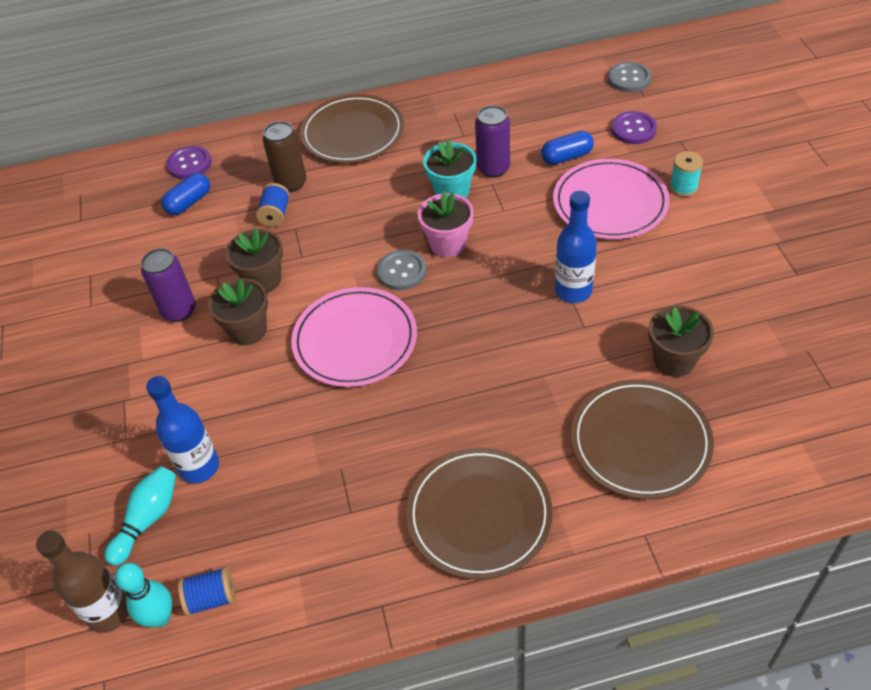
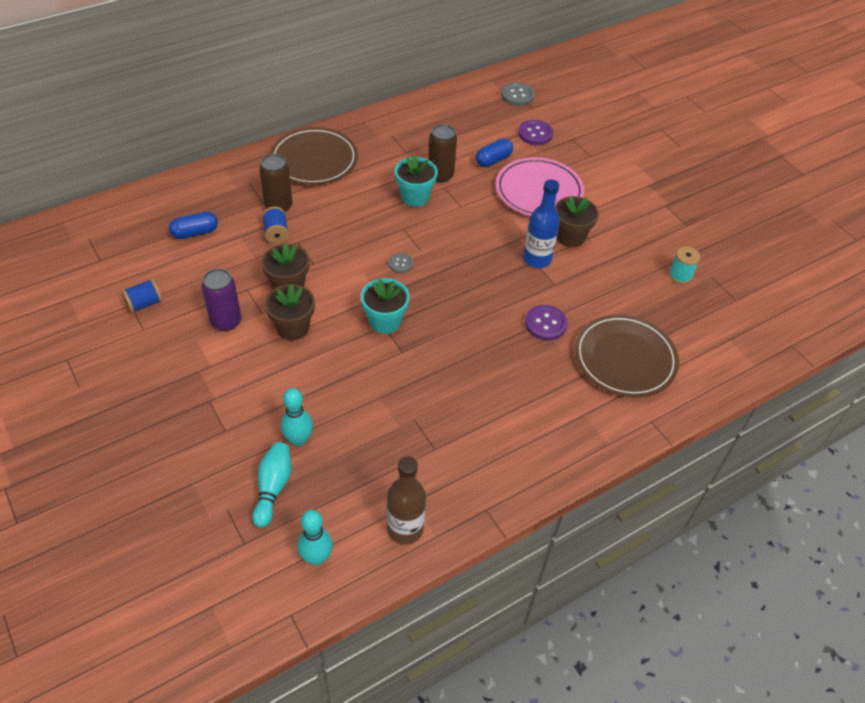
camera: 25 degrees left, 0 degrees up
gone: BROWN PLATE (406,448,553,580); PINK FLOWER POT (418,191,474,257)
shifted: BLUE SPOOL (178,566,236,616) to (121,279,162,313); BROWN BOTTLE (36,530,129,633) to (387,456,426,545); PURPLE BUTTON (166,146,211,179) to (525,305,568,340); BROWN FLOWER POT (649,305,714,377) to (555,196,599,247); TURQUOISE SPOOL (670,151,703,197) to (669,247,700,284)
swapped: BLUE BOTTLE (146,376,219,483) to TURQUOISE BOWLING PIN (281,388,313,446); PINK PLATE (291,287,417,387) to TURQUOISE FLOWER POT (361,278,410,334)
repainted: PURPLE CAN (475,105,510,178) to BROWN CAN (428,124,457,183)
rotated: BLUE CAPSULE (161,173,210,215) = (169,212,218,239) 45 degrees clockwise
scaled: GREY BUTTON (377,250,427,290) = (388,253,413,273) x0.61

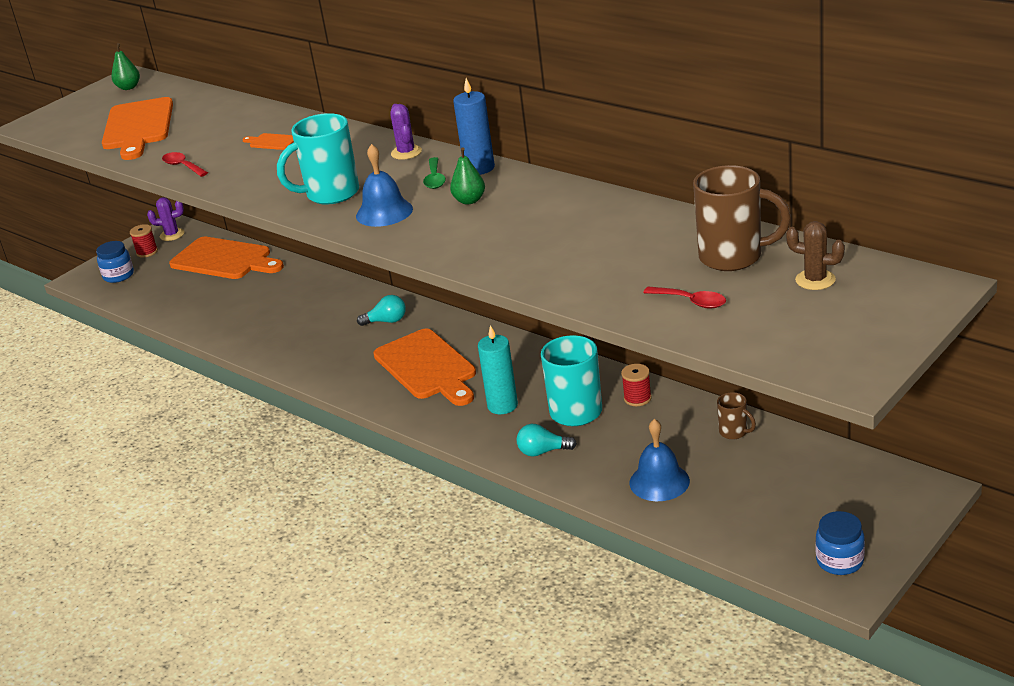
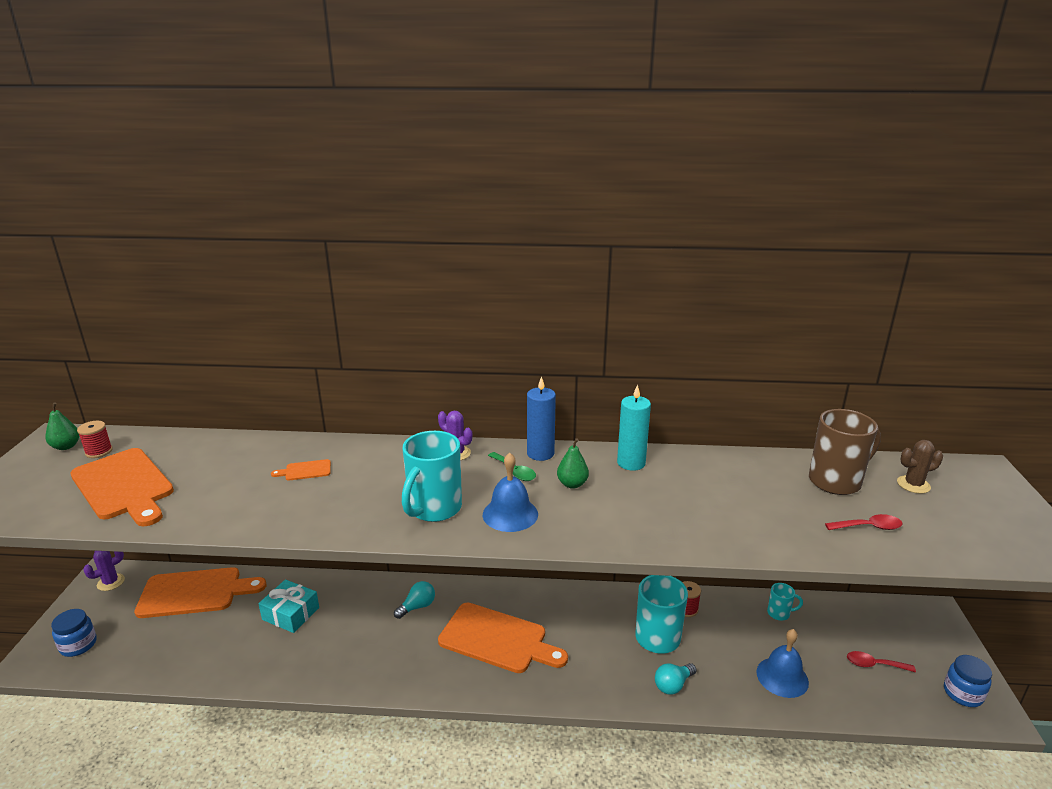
camera: 40 degrees left, 5 degrees down
new: TURQUOISE GIFT (258,579,319,633)
shifted: RED SPOOL (130,224,158,258) to (77,421,113,458); TURQUOISE CANDLE (478,325,518,414) to (617,384,651,471); RED SPOON (162,152,208,177) to (847,651,916,672)
repainted: BROWN MUG (717,392,756,440) to TURQUOISE MUG (767,583,803,621)

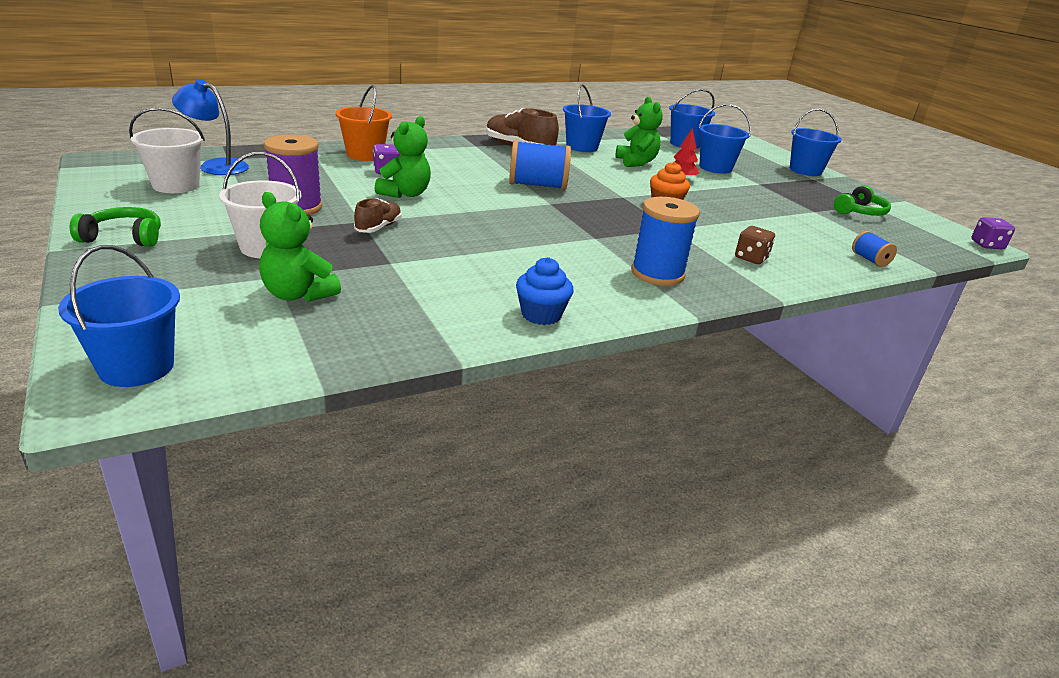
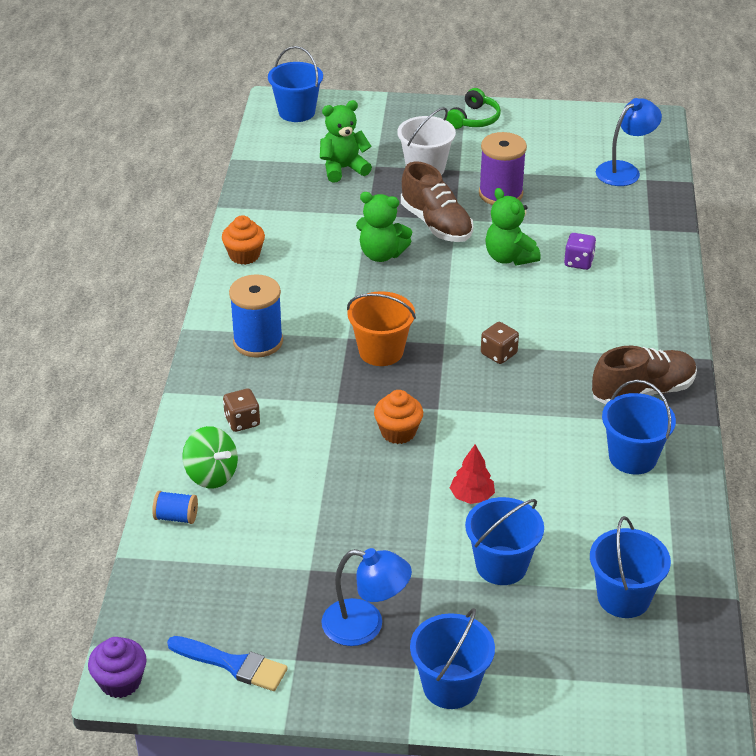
camera: 125 degrees right, 10 degrees up
gone: WHITE BUCKET (129,107,205,193); GREEN HEADPHONES (834,185,891,216)
new: BLUE BRUSH (167,636,288,691); GREEN SPINNING TOP (182,426,238,488); BLUE LAMP (321,548,412,646)
shifted: ORANGE BUCKET (336,85,392,161) to (347,291,416,366); GREEN TEDDY BEAR (616,97,663,167) to (356,192,412,262)
swapped: PURPLE DICE (971,217,1015,249) to PURPLE CUPCAKE (88,637,147,698); BLUE SPOOL (509,140,571,190) to BROWN DICE (481,322,519,364)
repainted: BLUE CUPCAKE (516,257,574,325) to ORANGE CUPCAKE (222,215,265,265)
scaled: BROWN SHOE (354,198,402,233) = (401,162,473,242) x1.75

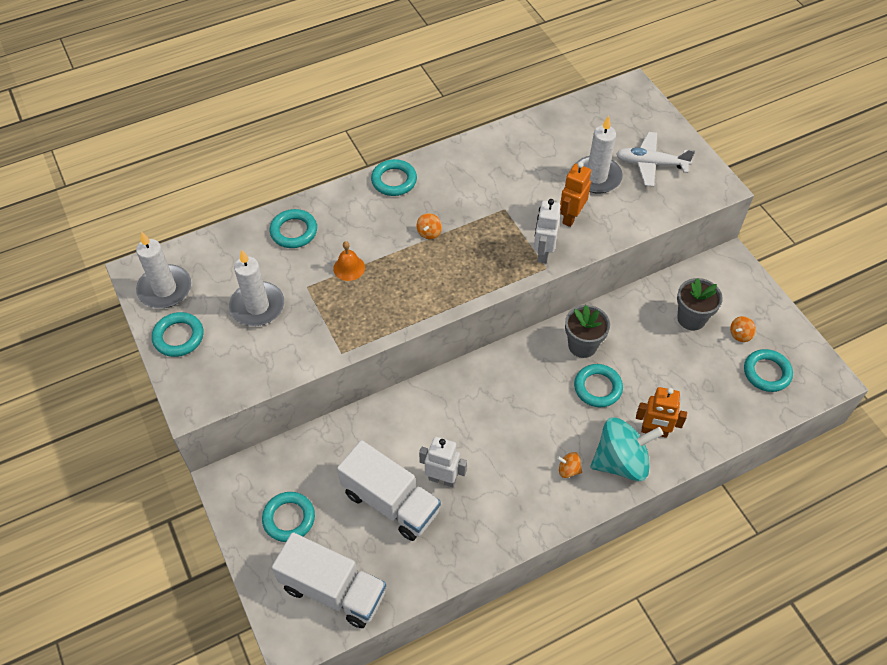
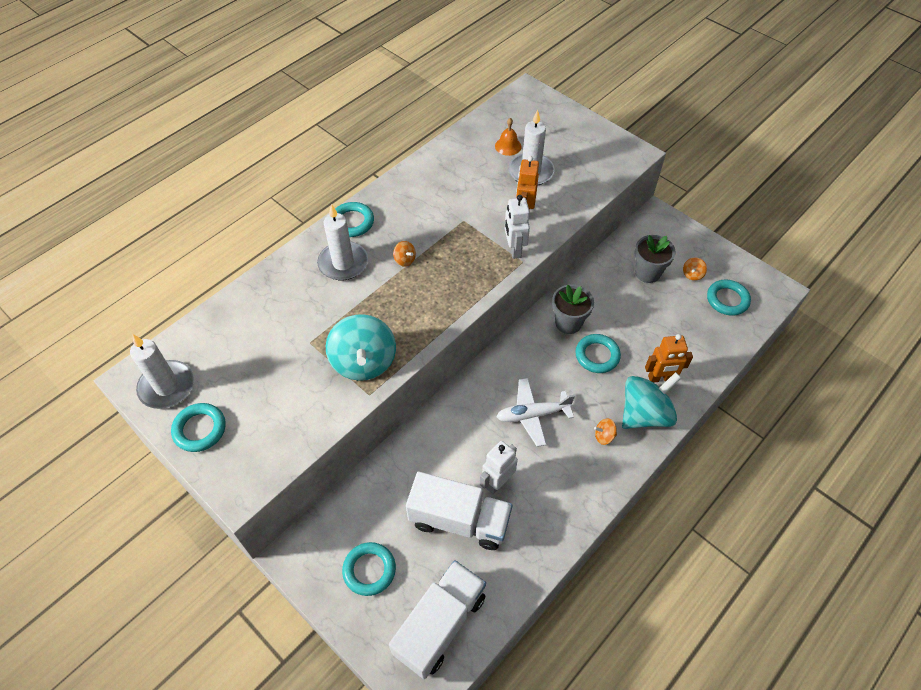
camera: 20 degrees left, 0 degrees up
gone: TURQUOISE RING (270,209,317,248)
new: TURQUOISE SPINNING TOP (326,314,396,381)
shifted: WHITE CANDLE (229,249,284,326) to (317,204,368,280); ORANGE BELL (333,241,365,281) to (495,118,521,156); WHITE PLANE (616,132,695,187) to (497,378,575,447)
rotated: WHITE TRUCK (272,532,386,628) = (389,560,486,679) 60 degrees counterclockwise; ORANGE SPINNING TOP (417,213,442,239) = (393,241,416,267) 45 degrees counterclockwise; WHITE ROBOT (419,437,467,488) = (480,441,518,494) 45 degrees counterclockwise

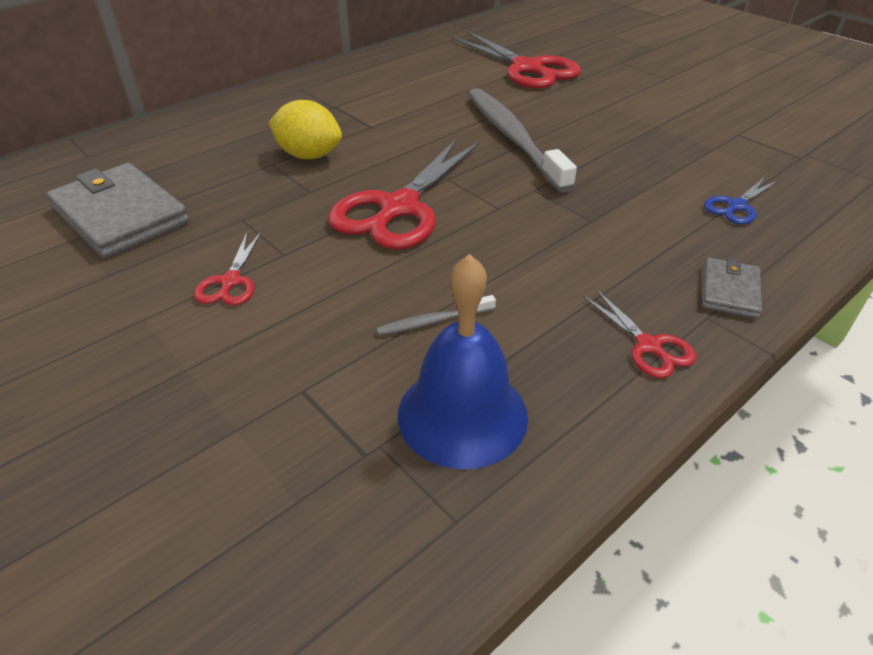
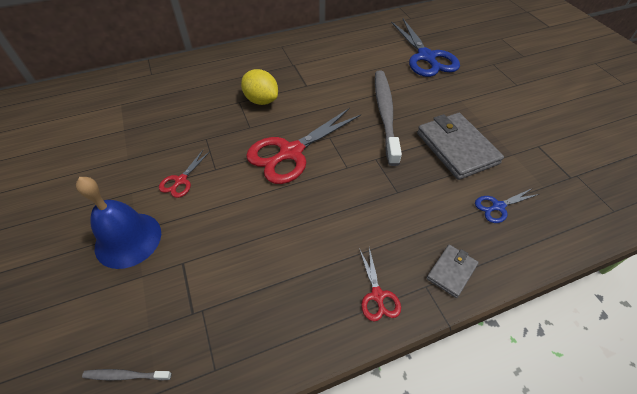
camera: 20 degrees right, 10 degrees up
shifted: BLUE BELL (398,254,528,469) to (76,177,161,269); GREY TOOTHBRUSH (376,295,496,336) to (82,369,172,381); GREY WALLET (46,163,190,258) to (417,113,504,180)
repainted: RED SCISSORS (452,31,581,89) to BLUE SCISSORS (391,19,460,77)

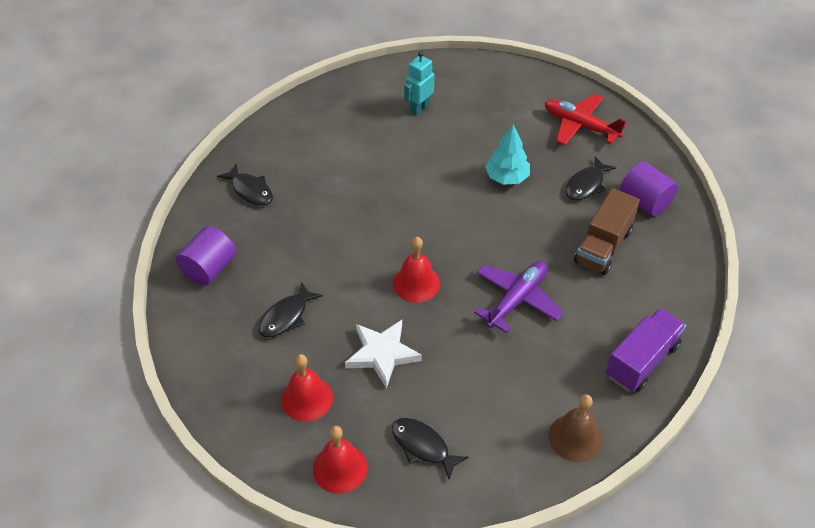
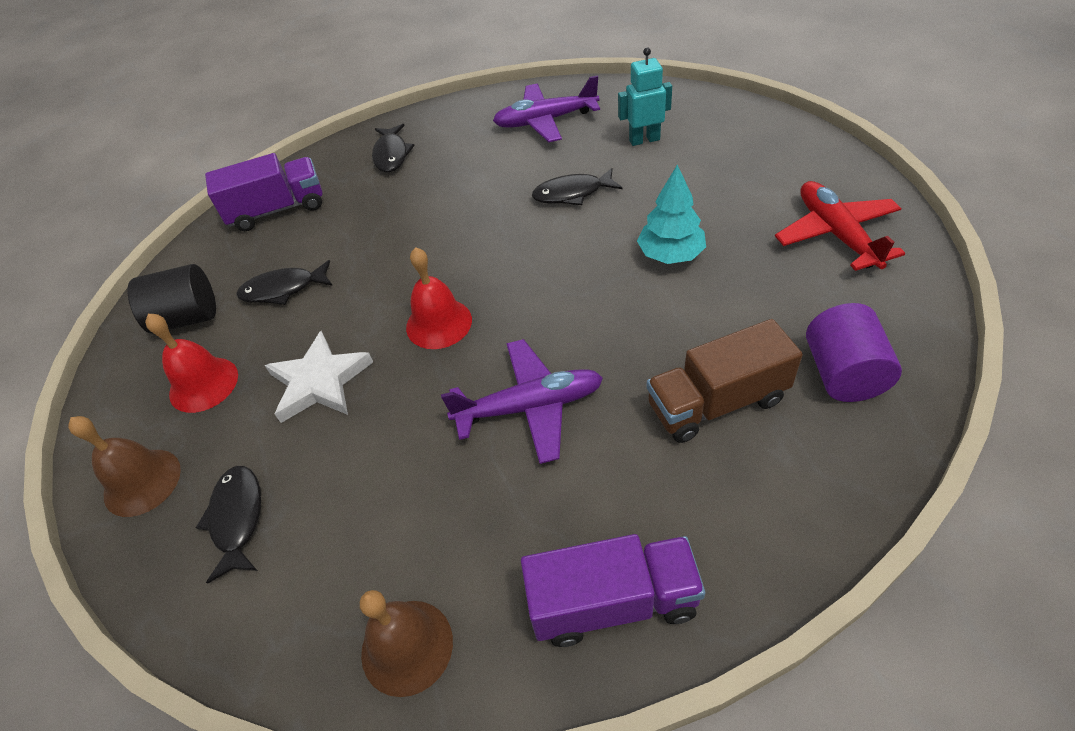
camera: 45 degrees right, 0 degrees up
new: BLACK CYLINDER (127,264,216,334); PURPLE PLANE (493,75,600,142)
shifted: BLACK FISH (566,156,616,200) to (532,168,622,205)
swapped: PURPLE CYLINDER (176,226,236,286) to PURPLE TRUCK (205,153,322,231)
repainted: RED BELL (313,426,368,494) to BROWN BELL (68,416,181,517)

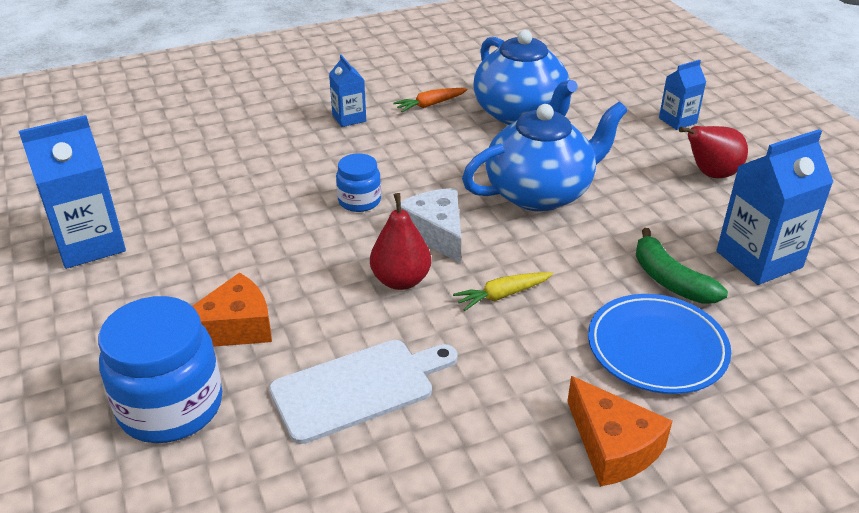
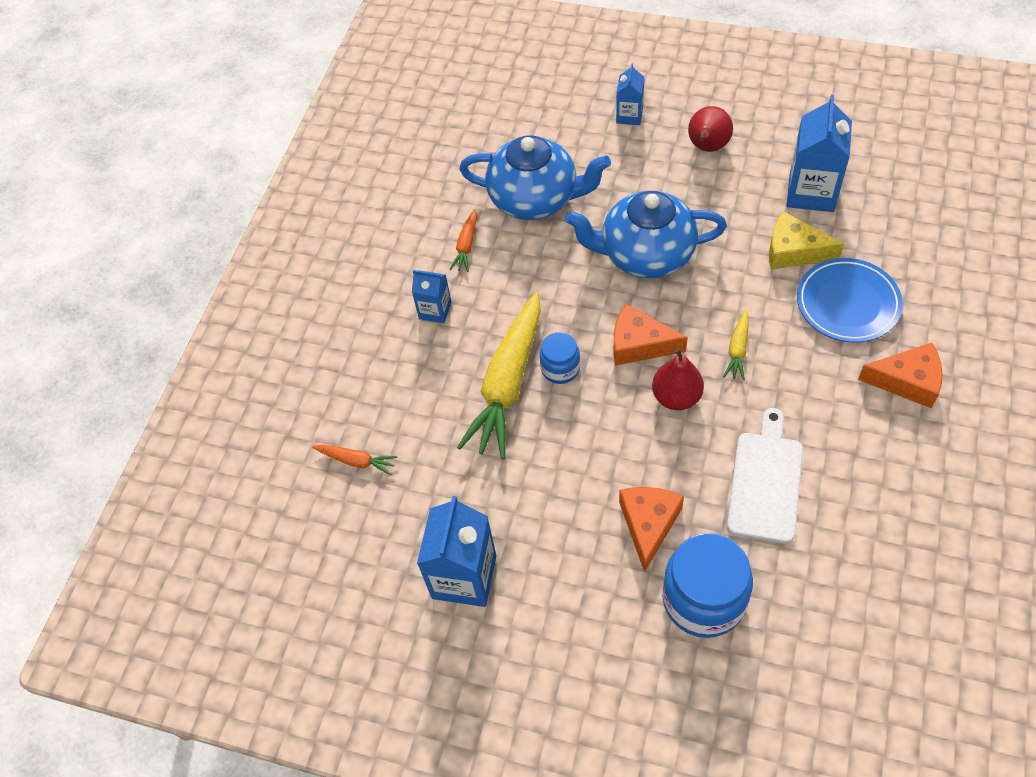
camera: 45 degrees left, 20 degrees up
new: ORANGE CARROT (312,445,398,476); YELLOW CARROT (457,292,541,459)
swapped: GREEN BANANA (636,228,728,304) to YELLOW CHEESE (769,211,844,270)
repainted: WHITE CHEESE (396,188,461,264) to ORANGE CHEESE (613,304,688,366)
rotated: BLUE TEAPOT (462,102,628,212) = (565,191,727,278) 105 degrees counterclockwise

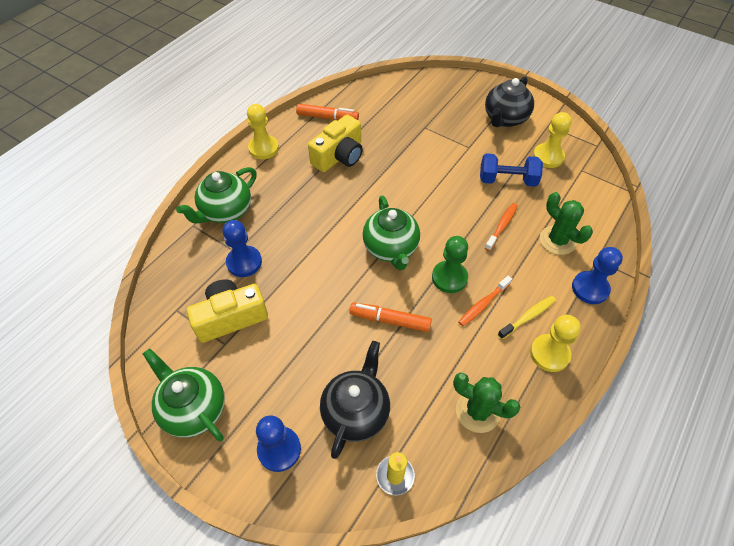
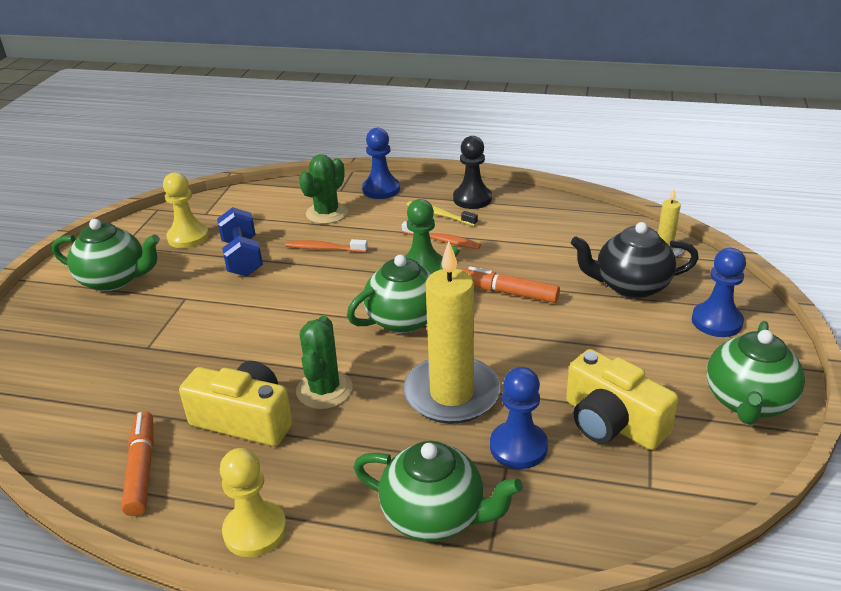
camera: 110 degrees left, 20 degrees down
new: YELLOW CANDLE (404,242,501,424)
shifted: GREEN CACTUS (453,373,520,433) to (296,316,353,409)
repainted: BLACK TEAPOT (485,76,534,127) to GREEN TEAPOT (52,219,160,291); YELLOW PAWN (530,315,581,372) to BLACK PAWN (453,136,492,209)
rotated: ORANGE MARKER (349,303,432,332) = (463,266,560,303) 120 degrees clockwise

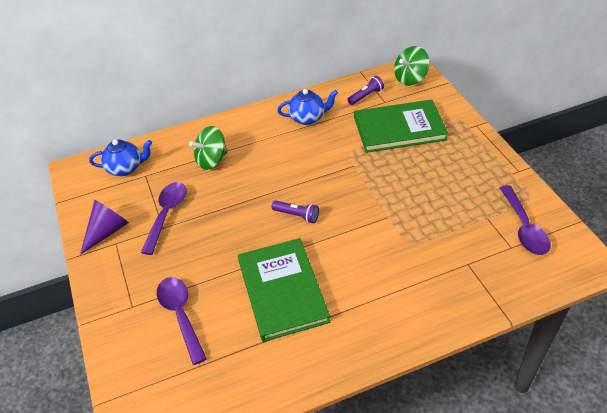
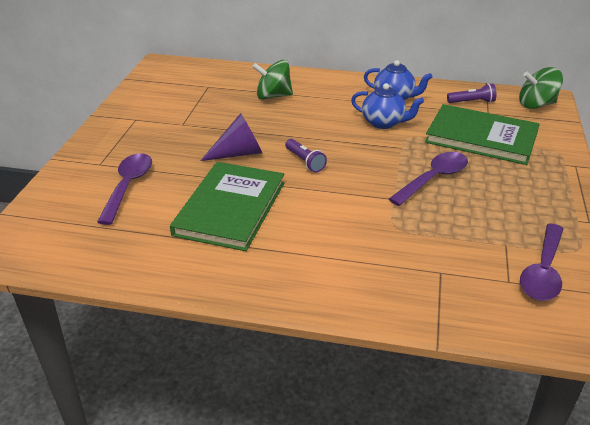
camera: 30 degrees right, 10 degrees down
shifted: PURPLE CONE (80,200,129,255) to (200,113,262,161); BLUE TEAPOT (89,140,152,176) to (351,83,424,129); PURPLE SPOON (141,182,187,255) to (389,152,468,206)

